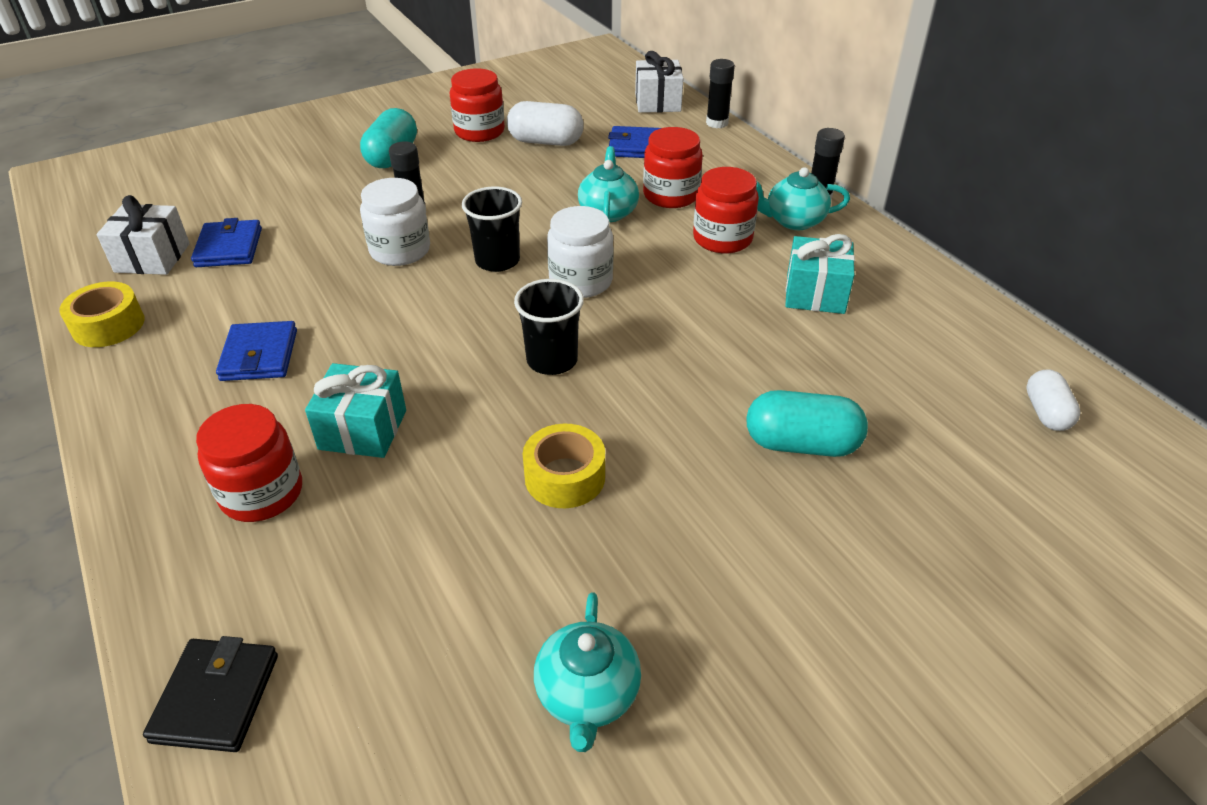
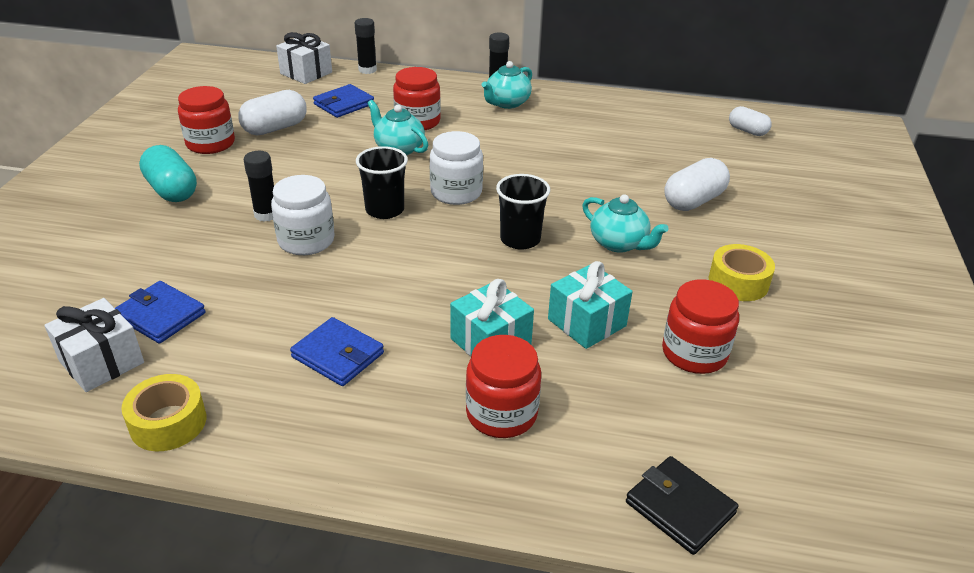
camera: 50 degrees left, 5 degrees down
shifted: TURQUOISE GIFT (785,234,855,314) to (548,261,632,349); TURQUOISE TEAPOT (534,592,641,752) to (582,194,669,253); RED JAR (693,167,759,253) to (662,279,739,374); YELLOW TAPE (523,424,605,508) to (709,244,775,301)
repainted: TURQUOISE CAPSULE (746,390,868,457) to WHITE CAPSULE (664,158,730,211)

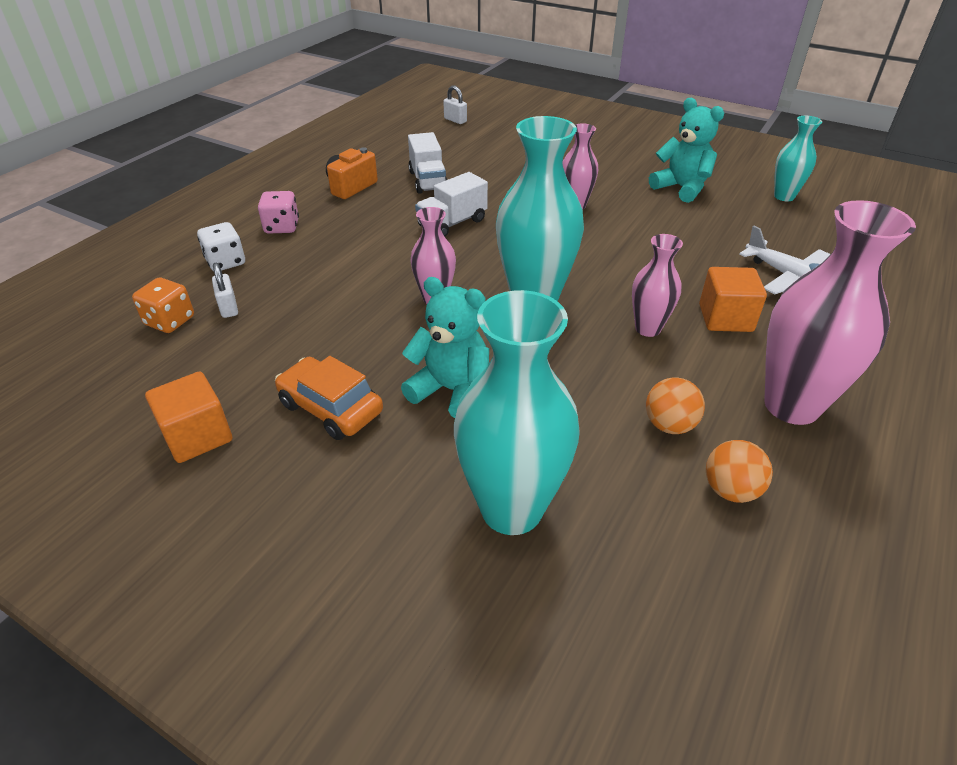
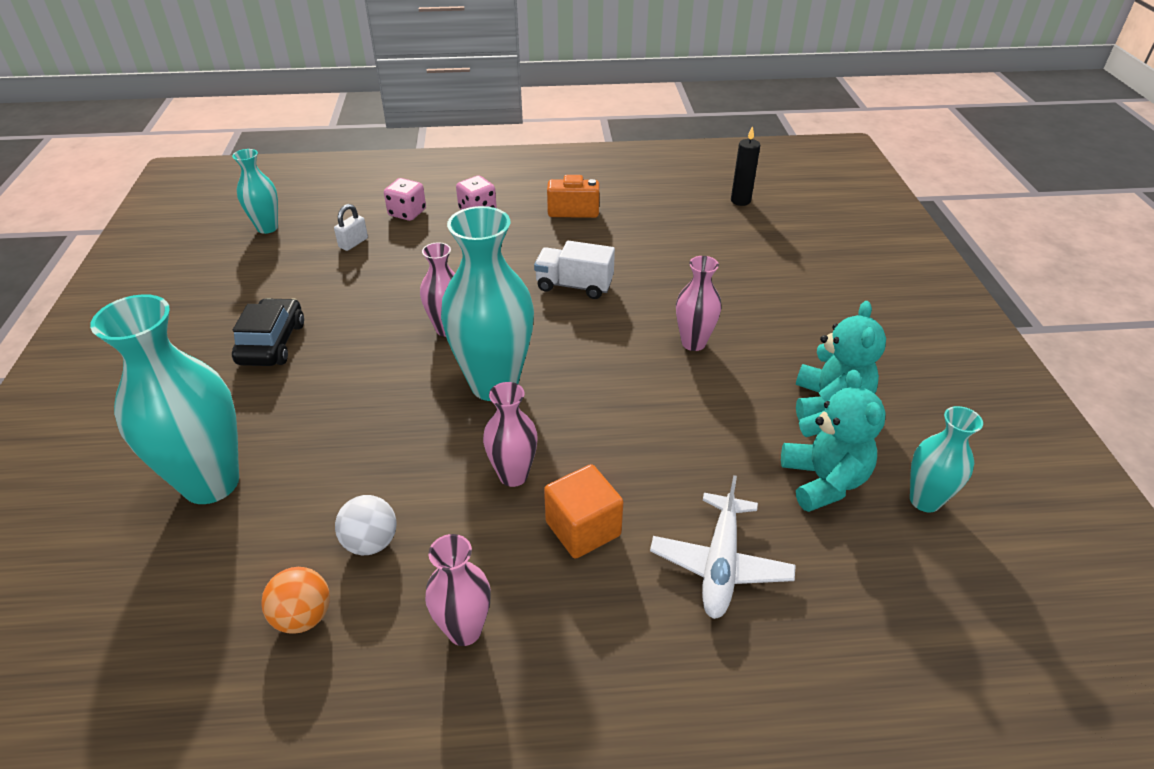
camera: 55 degrees right, 0 degrees up
gone: ORANGE DICE (132,278,194,333); ORANGE CUBE (145,372,232,463); WHITE TRUCK (408,132,447,194); WHITE PADLOCK (443,85,467,124)
new: TURQUOISE VASE (232,149,278,234); BLACK CANDLE (731,126,760,206)
shifted: TURQUOISE TEDDY BEAR (401,277,489,418) to (781,370,886,512)
repainted: ORANGE CAR (275,356,383,440) to BLACK CAR (232,298,304,366); ORANGE BALL (646,377,705,434) to WHITE BALL (335,495,396,555); WHITE DICE (197,222,245,271) to PINK DICE (384,178,426,221)
scaled: PINK VASE (764,200,916,425) = (425,534,491,646) x0.54

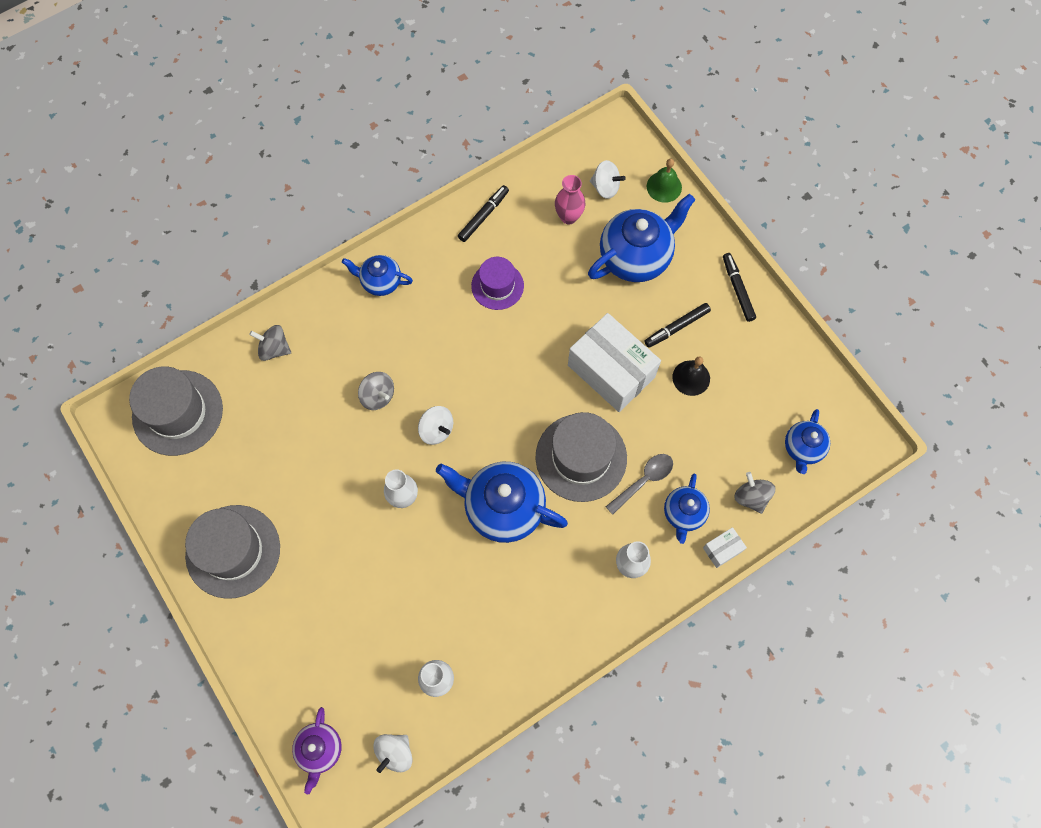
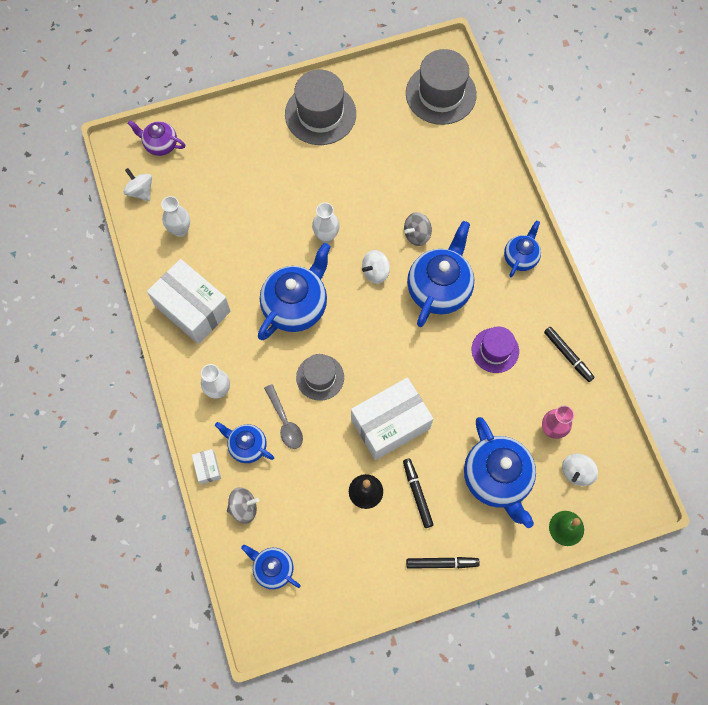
camera: 105 degrees right, 0 degrees up
gone: GREY SPINNING TOP (249,325,291,361)
new: WHITE BOX (147,259,231,344); BLUE TEAPOT (407,221,474,327)
scaled: GREY HAT (536,412,627,502) = (296,354,344,401) x0.61

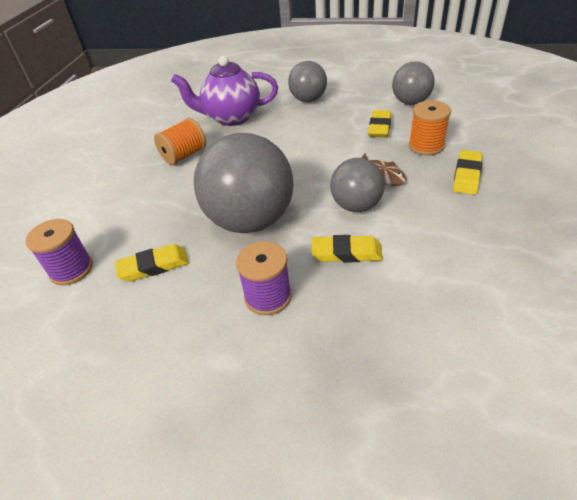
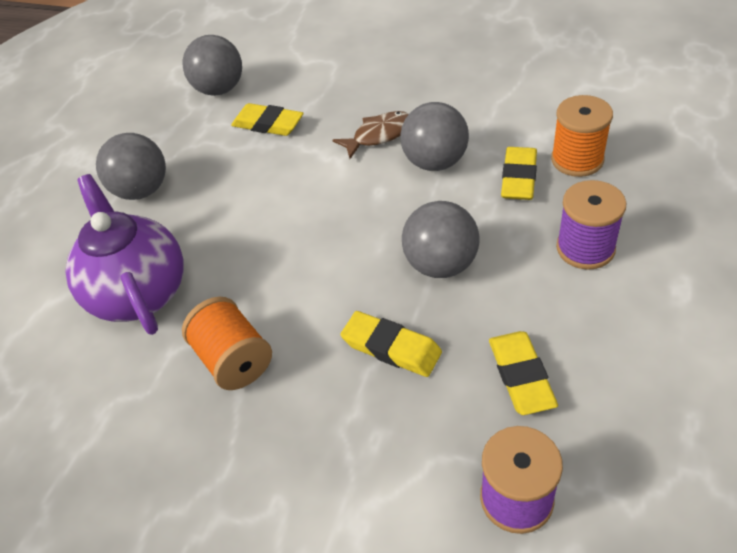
camera: 80 degrees left, 5 degrees up
shifted: YELLOW ERASER (453,150,482,195) to (340,311,442,377); ORANGE SPOOL (409,100,451,155) to (551,95,613,177)
rotated: PURPLE TEAPOT (171,56,278,126) = (65,174,184,335) 150 degrees clockwise
scaled: GREY BALL (194,133,294,233) = (402,201,480,278) x0.57

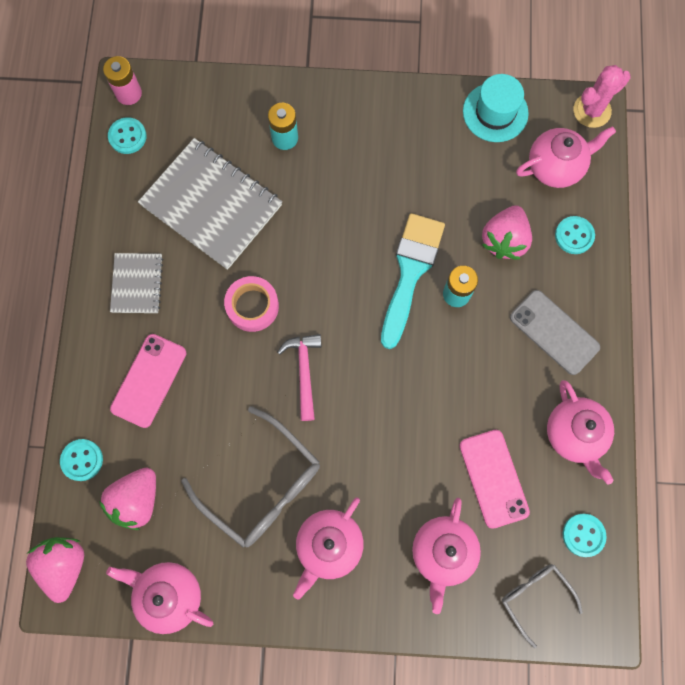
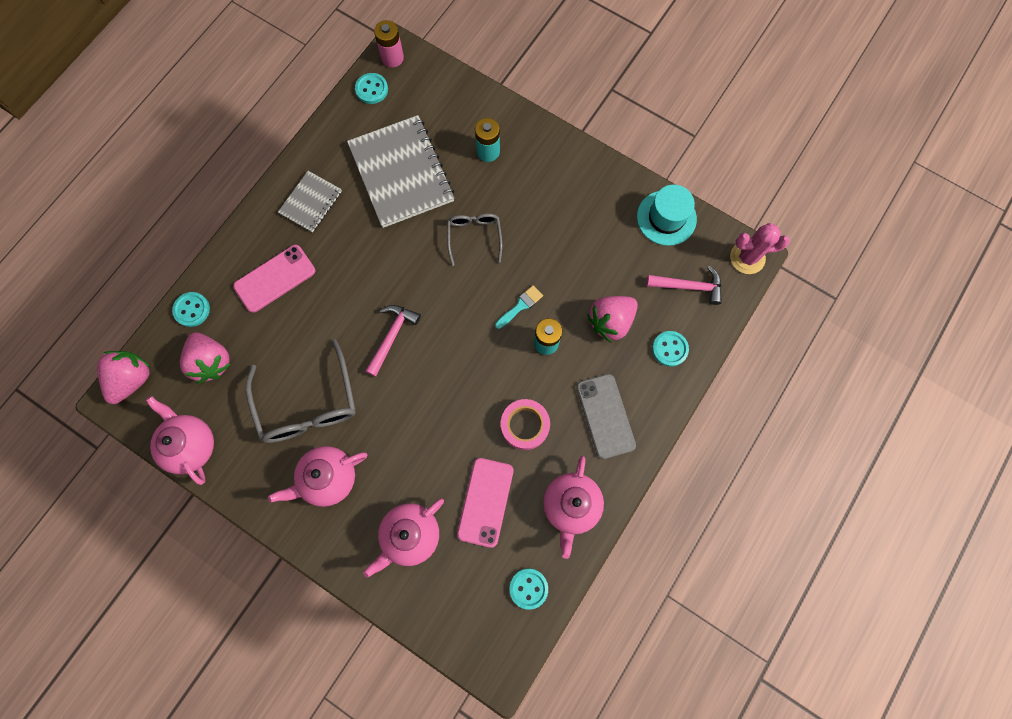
camera: 30 degrees right, 0 degrees up
shifted: GREY GLASSES (502,564,583,648) to (447,214,502,266); PINK TAPE (224,276,279,332) to (501,399,550,450)
swapped: PINK TEAPOT (516,126,616,188) to PINK HAMMER (646,266,722,305)
rotated: PINK STRAWBERRY (99,467,156,530) = (180,332,231,384) 90 degrees counterclockwise
scaled: TURQUOISE BRUSH (381,213,445,349) = (495,285,543,329) x0.45

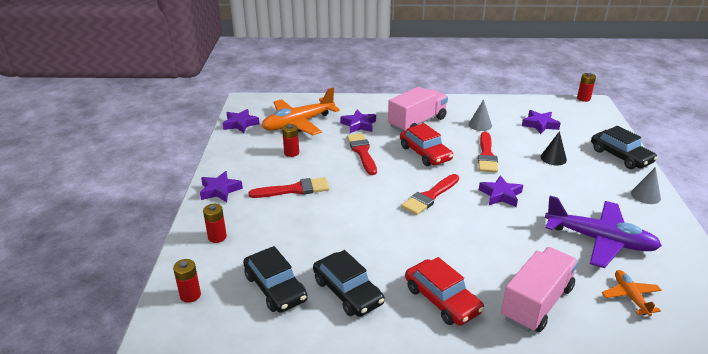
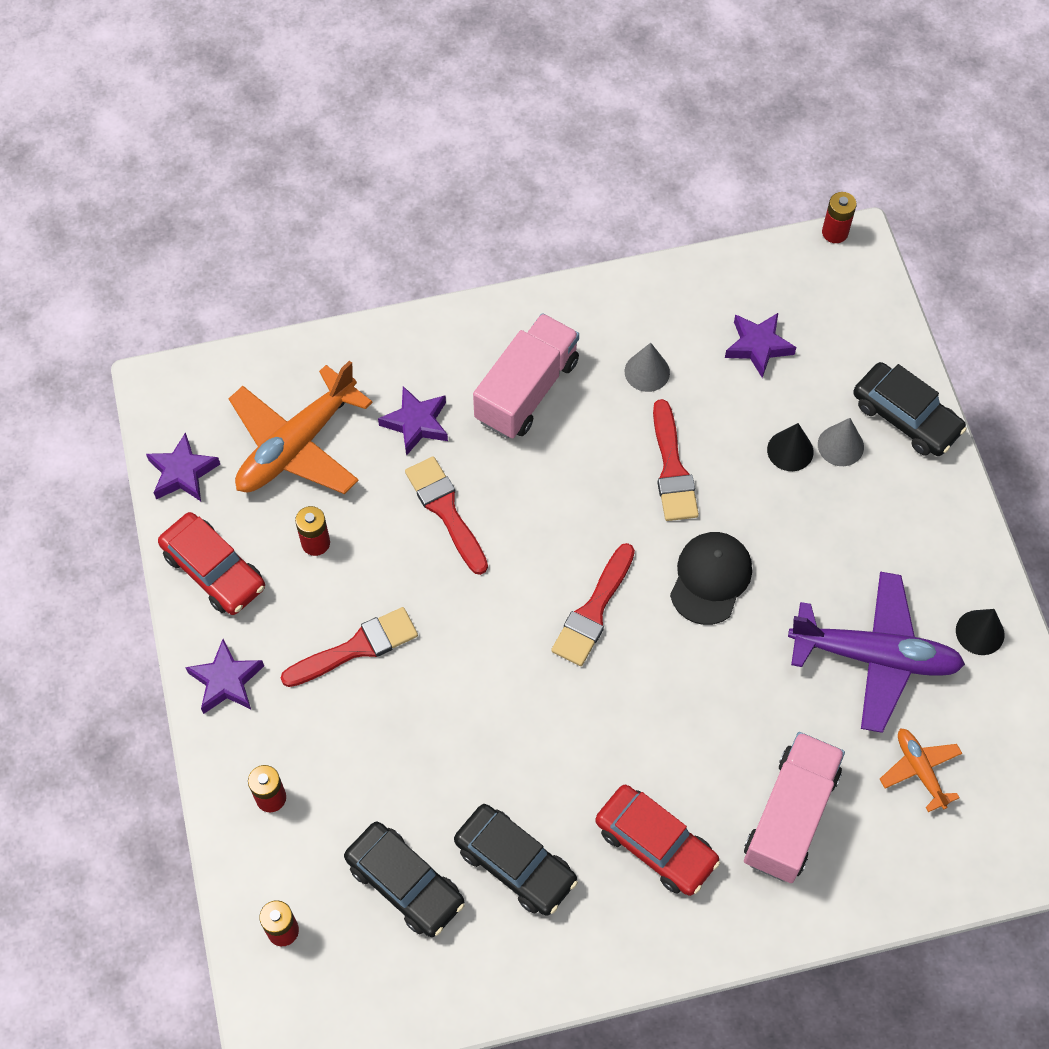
camera: 15 degrees left, 30 degrees up
new: BLACK CONE (956,609,1005,655)
shifted: RED CAR (400,123,453,166) to (158,512,265,615); GREY CONE (631,167,661,204) to (818,418,864,466)
swapped: PURPLE STAR (479,175,523,207) to BLACK CAP (670,532,752,625)

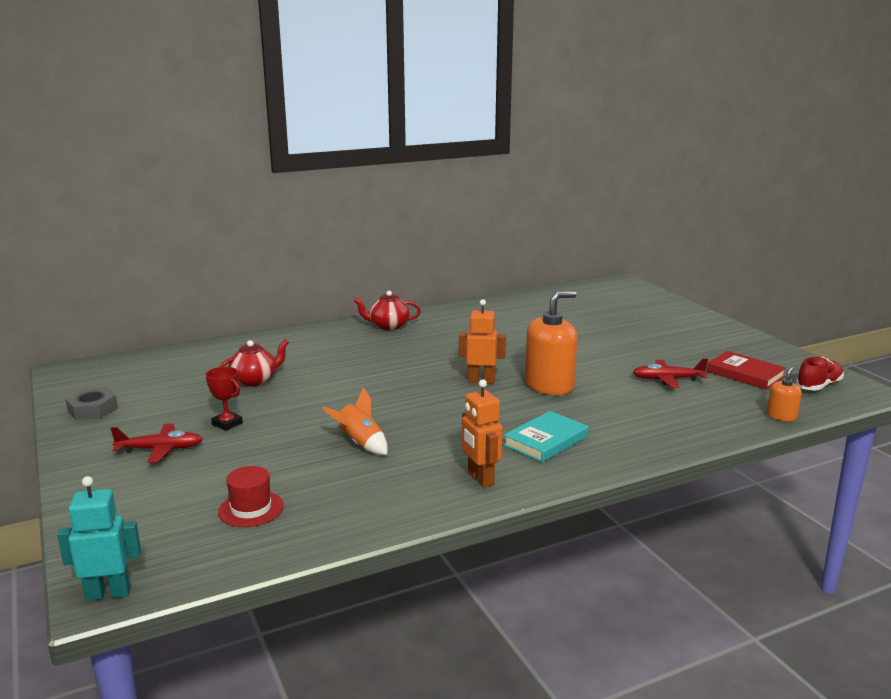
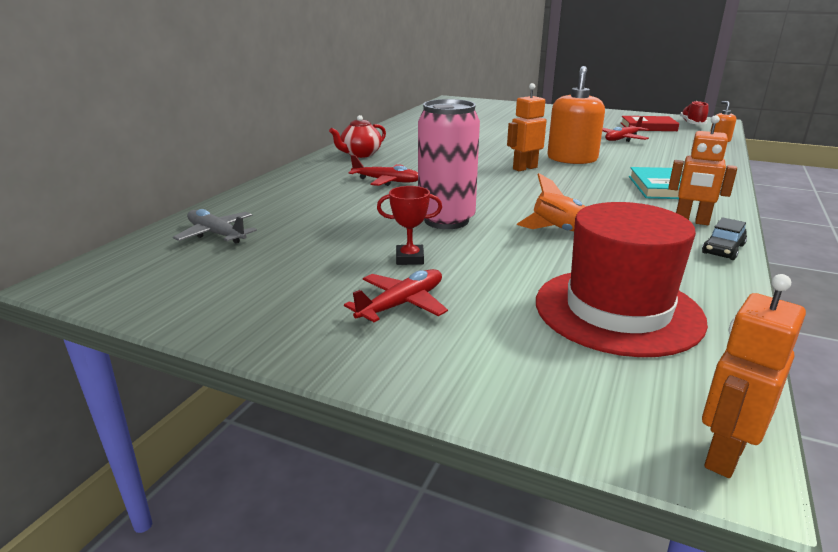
camera: 40 degrees left, 5 degrees up
gone: GREY NUT (66,388,118,420); RED TEAPOT (219,339,289,387)
new: GREY PLANE (173,209,257,243); RED PLANE (348,155,418,186); PINK CAN (418,99,480,229); BLACK CAR (702,217,747,260)
repainted: TURQUOISE ROBOT (57,476,141,601) to ORANGE ROBOT (702,274,806,478)
scaled: RED HAT (218,466,284,527) = (536,202,708,357) x2.07

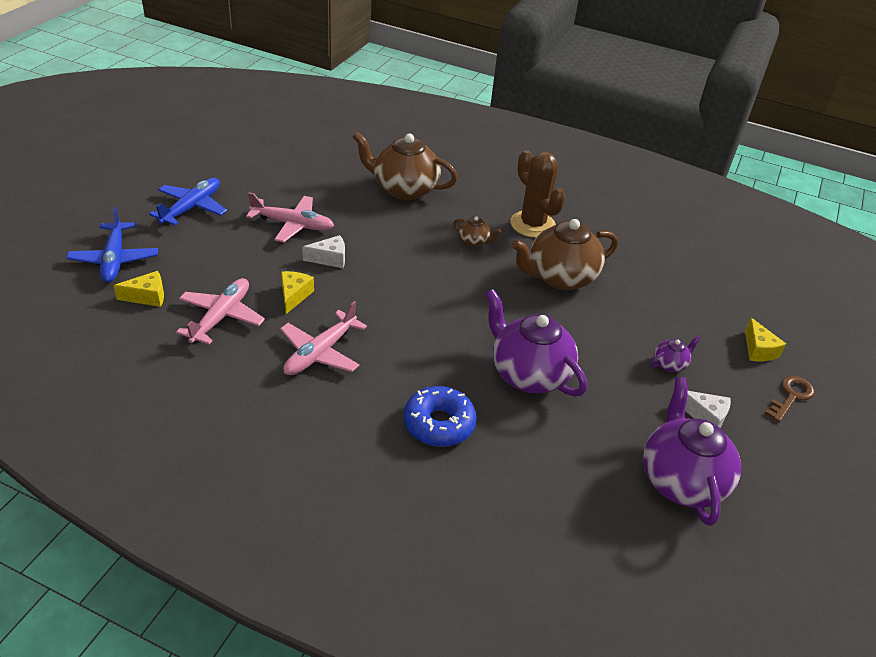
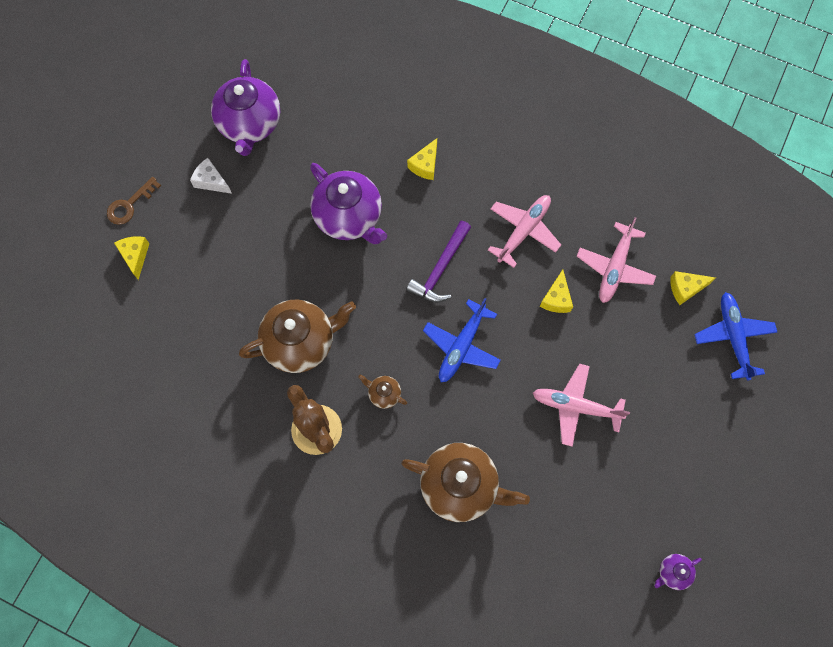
camera: 175 degrees left, 30 degrees up
gone: WHITE CHEESE (302,235,345,268)
new: PURPLE HAMMER (406,221,471,303)
shifted: BLUE PLANE (149,178,227,225) to (423,298,501,382); PURPLE TEAPOT (651,336,701,372) to (654,554,702,590)
swapped: BLUE DONUT (404,386,477,447) to YELLOW CHEESE (407,138,437,180)

